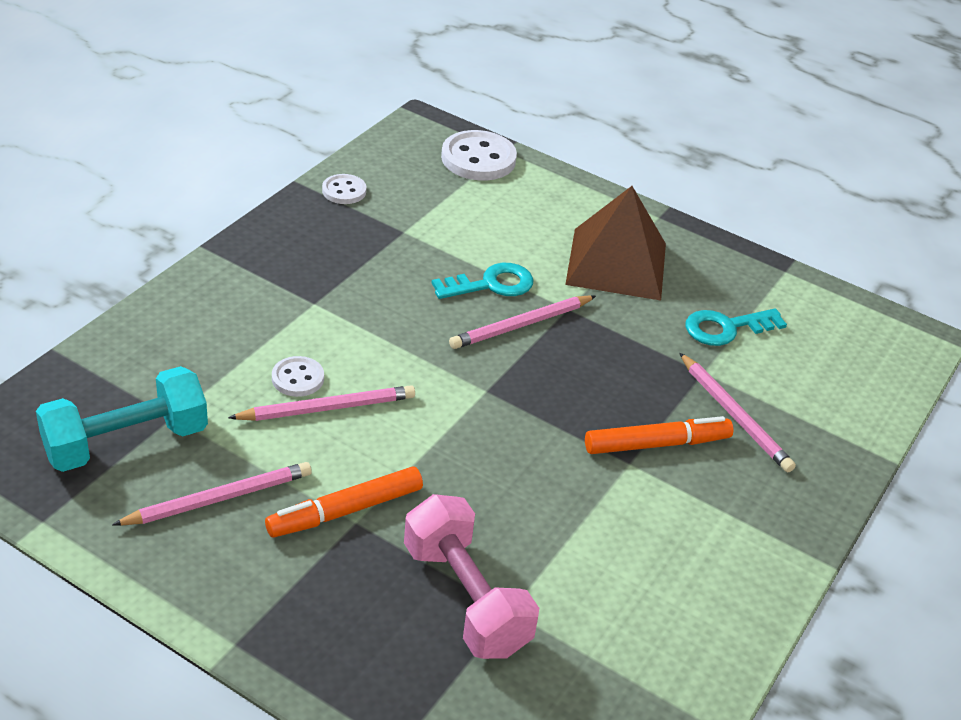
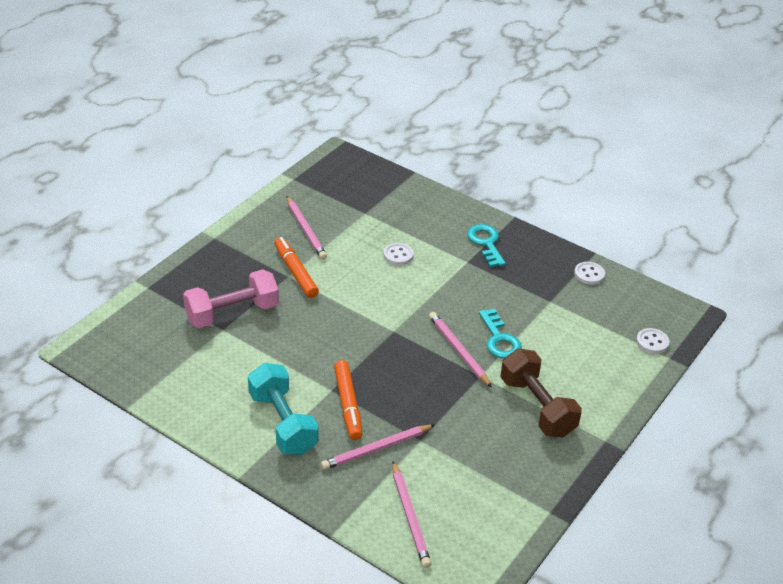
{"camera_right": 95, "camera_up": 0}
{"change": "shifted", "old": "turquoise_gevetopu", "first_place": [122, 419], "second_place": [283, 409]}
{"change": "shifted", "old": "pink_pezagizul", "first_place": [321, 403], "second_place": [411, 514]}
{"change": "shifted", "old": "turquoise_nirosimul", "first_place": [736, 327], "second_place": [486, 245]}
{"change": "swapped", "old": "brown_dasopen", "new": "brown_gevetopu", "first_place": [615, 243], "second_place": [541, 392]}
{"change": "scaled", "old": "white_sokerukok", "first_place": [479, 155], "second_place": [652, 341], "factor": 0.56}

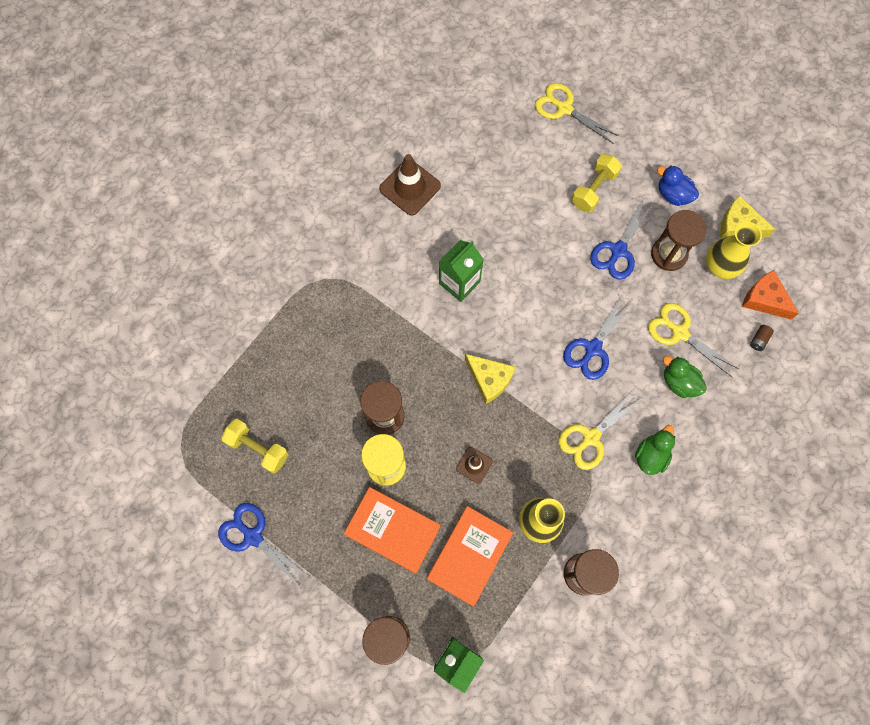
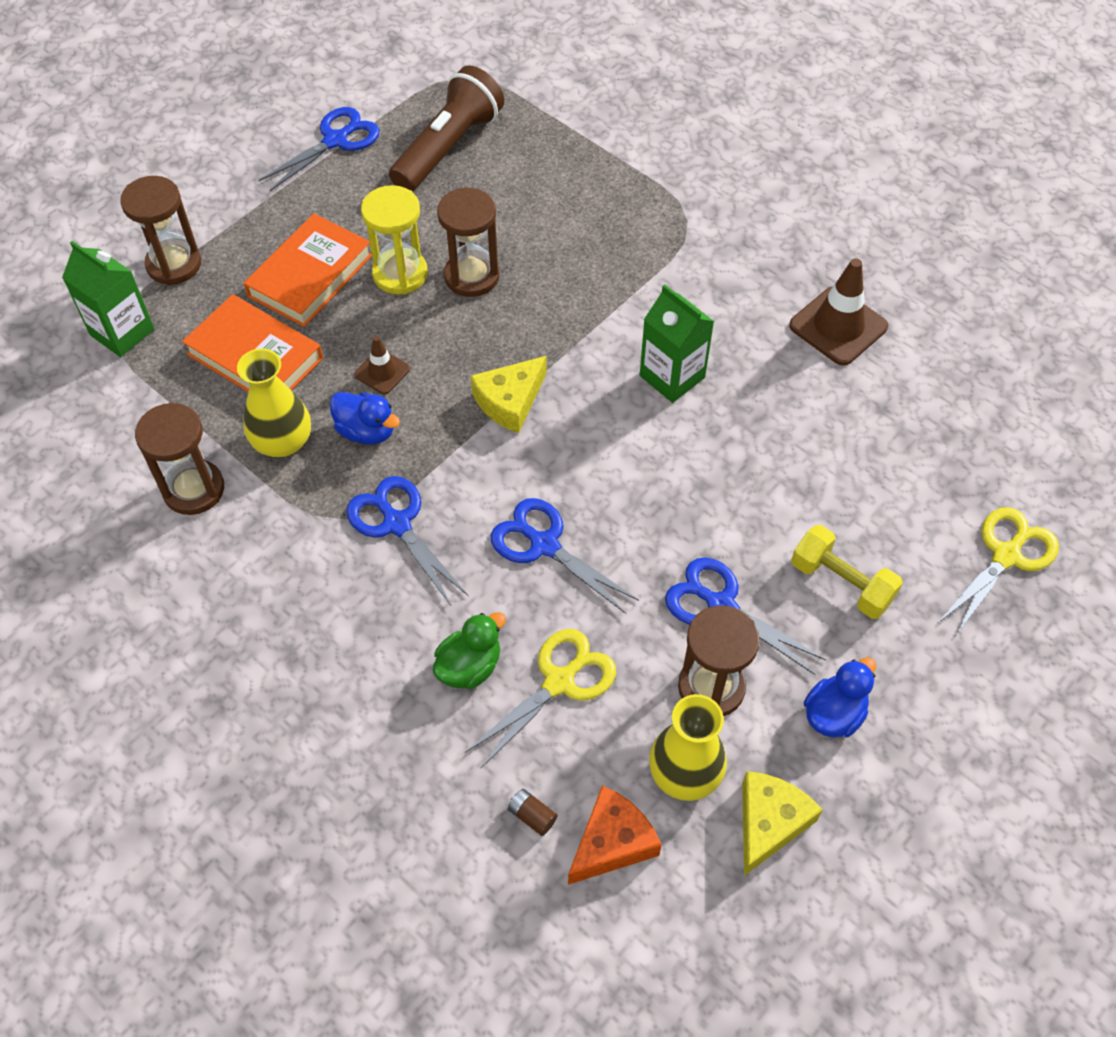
{"camera_right": 95, "camera_up": -15}
{"change": "gone", "old": "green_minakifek", "first_place": [655, 450]}
{"change": "new", "new": "blue_minakifek", "second_place": [365, 418]}
{"change": "swapped", "old": "yellow_gevetopu", "new": "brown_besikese", "first_place": [255, 446], "second_place": [446, 128]}
{"change": "repainted", "old": "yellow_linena", "new": "blue_linena", "first_place": [601, 430], "second_place": [407, 540]}

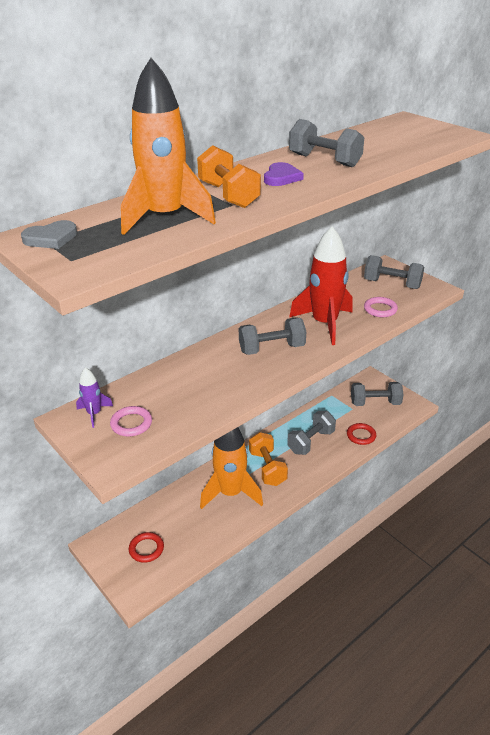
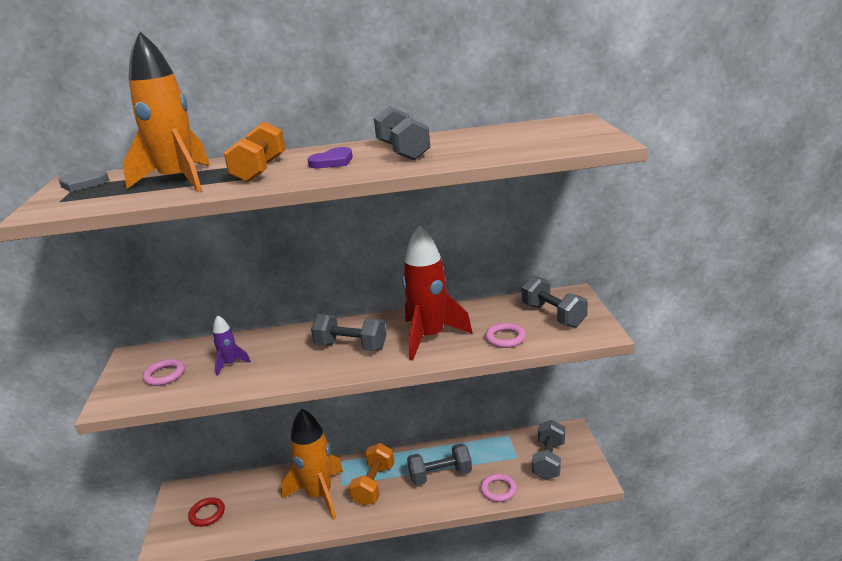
{"camera_right": 35, "camera_up": -10}
{"change": "shifted", "old": "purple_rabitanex", "first_place": [94, 397], "second_place": [232, 345]}
{"change": "repainted", "old": "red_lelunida", "new": "pink_lelunida", "first_place": [361, 434], "second_place": [499, 488]}
{"change": "rotated", "old": "grey_gevetopu", "first_place": [377, 394], "second_place": [548, 450], "degrees": 75}

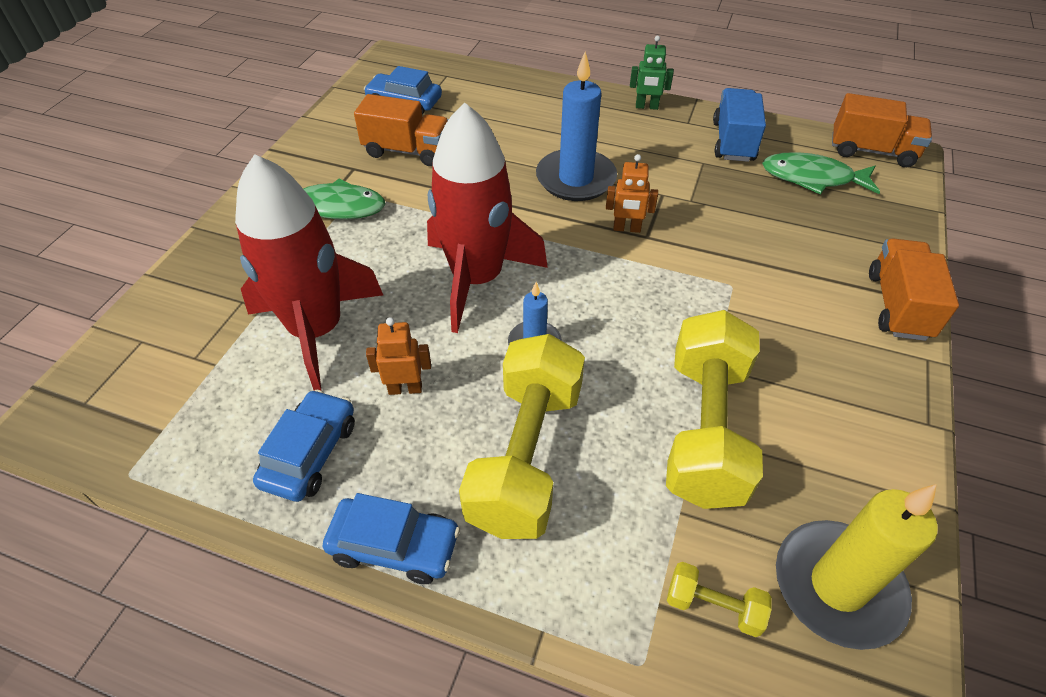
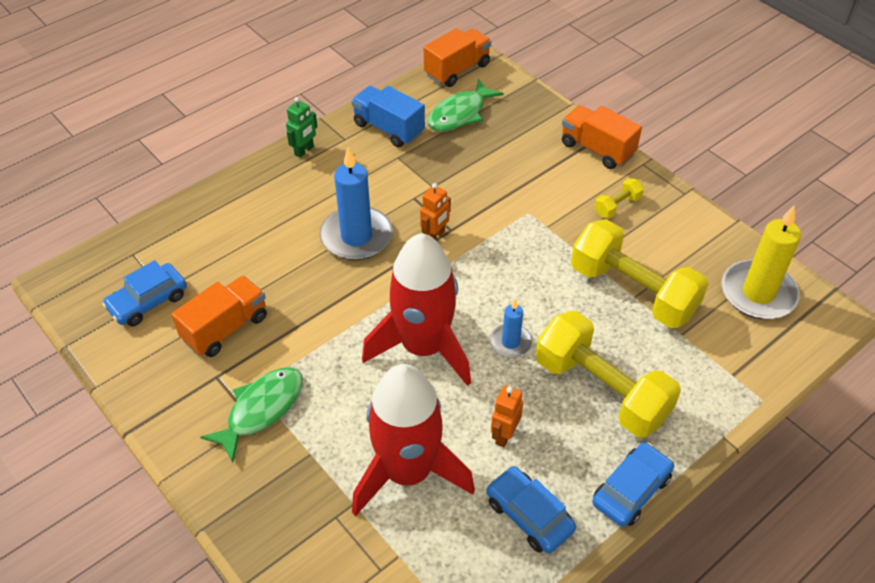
{"camera_right": -60, "camera_up": 0}
{"change": "shifted", "old": "yellow_gevetopu", "first_place": [719, 599], "second_place": [619, 198]}

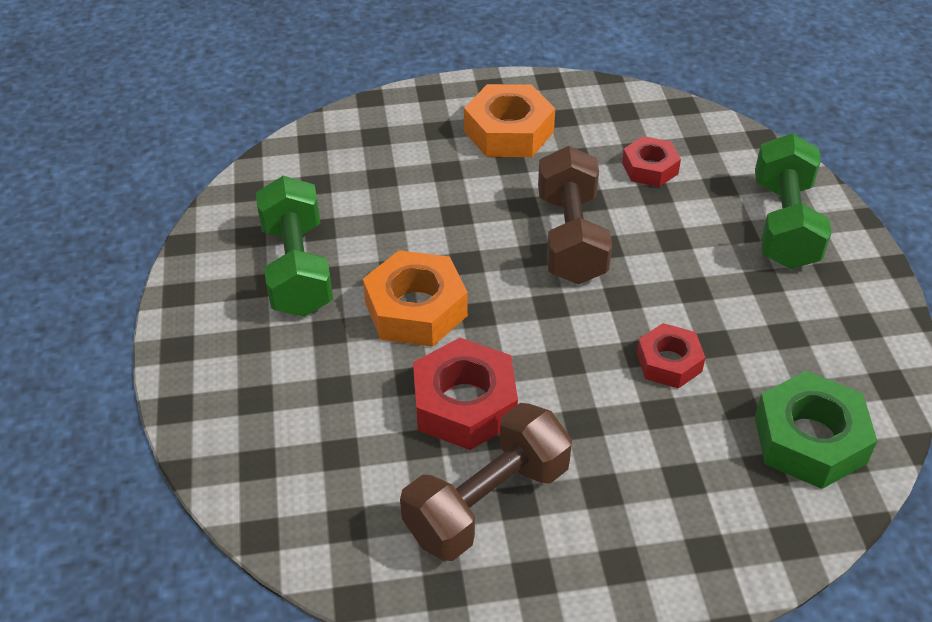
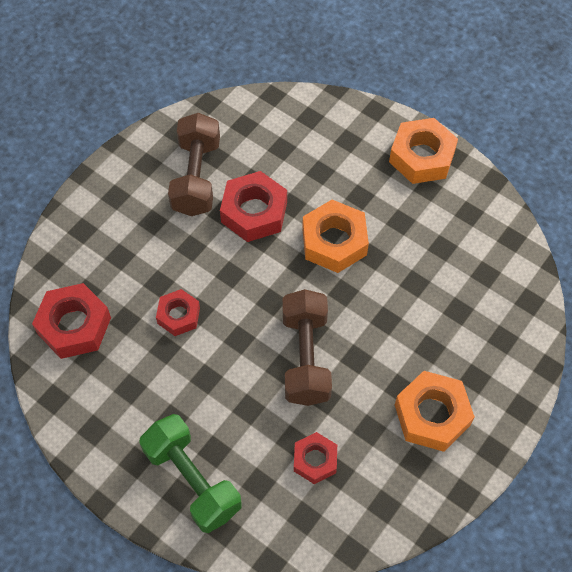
{"camera_right": 135, "camera_up": 15}
{"change": "gone", "old": "green_gevetopu", "first_place": [294, 246]}
{"change": "new", "new": "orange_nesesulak", "second_place": [423, 151]}
{"change": "repainted", "old": "green_nesesulak", "new": "red_nesesulak", "first_place": [816, 430], "second_place": [71, 321]}
{"change": "rotated", "old": "brown_gevetopu", "first_place": [575, 215], "second_place": [307, 347], "degrees": 45}

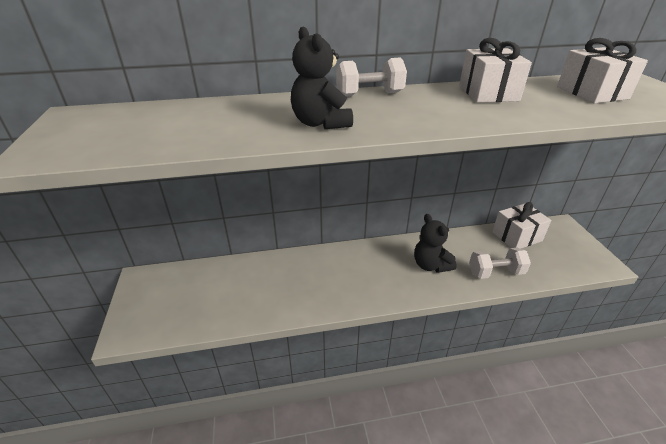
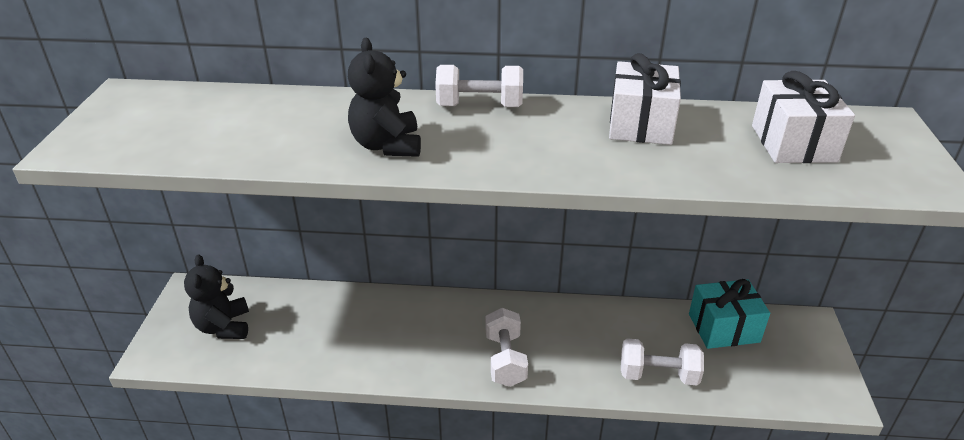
{"camera_right": 15, "camera_up": 0}
{"change": "new", "new": "white_gevetopu", "second_place": [507, 347]}
{"change": "shifted", "old": "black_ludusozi", "first_place": [435, 243], "second_place": [216, 296]}
{"change": "repainted", "old": "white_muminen", "new": "turquoise_muminen", "first_place": [521, 225], "second_place": [729, 314]}

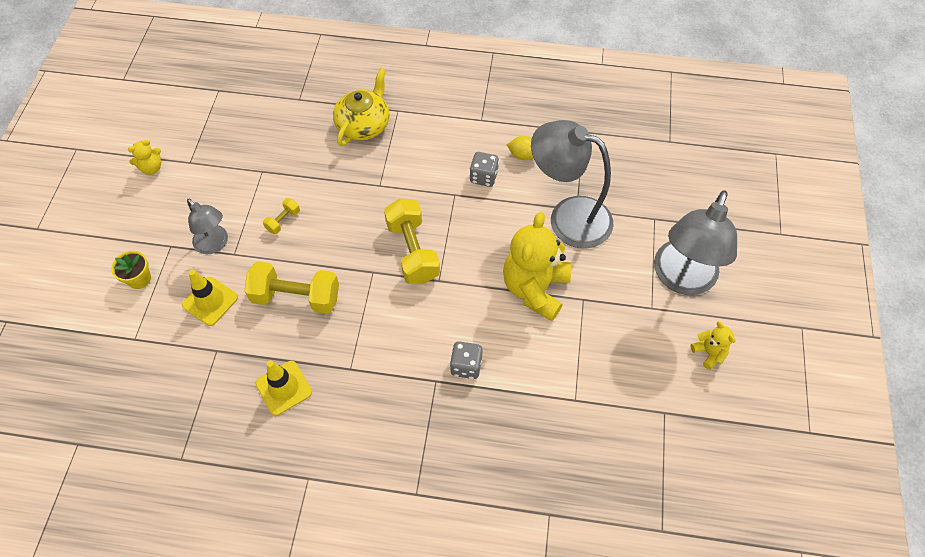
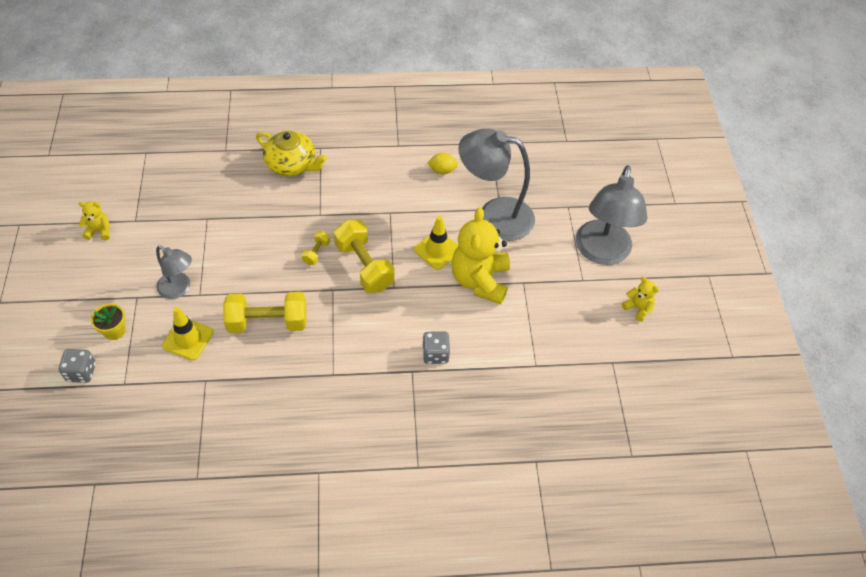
{"camera_right": -15, "camera_up": -5}
{"change": "shifted", "old": "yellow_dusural", "first_place": [283, 388], "second_place": [436, 243]}
{"change": "shifted", "old": "yellow_gevetopu", "first_place": [281, 216], "second_place": [316, 248]}
{"change": "shifted", "old": "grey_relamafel", "first_place": [484, 169], "second_place": [77, 366]}
{"change": "rotated", "old": "yellow_ludusozi", "first_place": [144, 157], "second_place": [94, 220], "degrees": -135}
{"change": "rotated", "old": "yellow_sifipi", "first_place": [361, 107], "second_place": [291, 153], "degrees": 105}

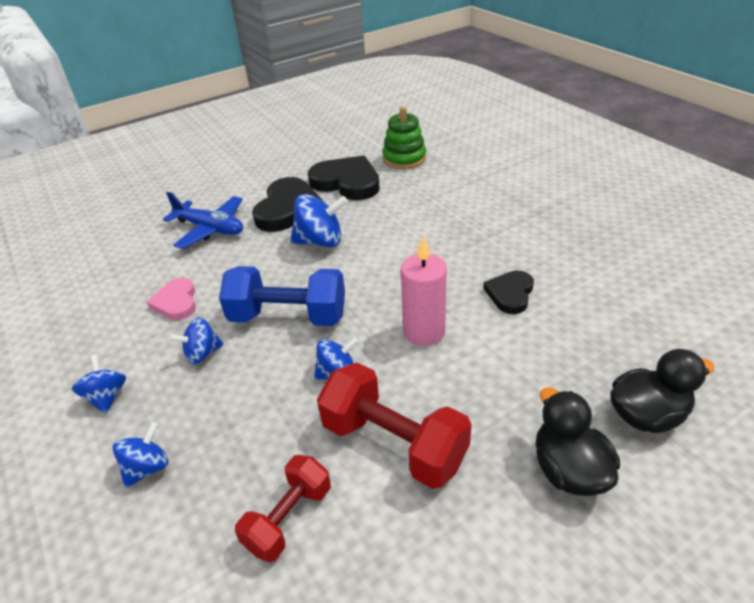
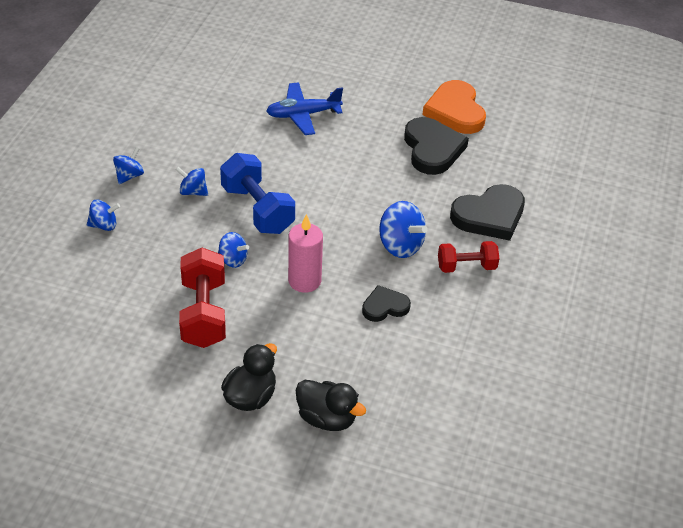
{"camera_right": 45, "camera_up": 5}
{"change": "gone", "old": "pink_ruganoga", "first_place": [171, 299]}
{"change": "gone", "old": "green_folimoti", "first_place": [404, 138]}
{"change": "new", "new": "orange_ruganoga", "second_place": [454, 107]}
{"change": "shifted", "old": "red_gevetopu", "first_place": [283, 508], "second_place": [468, 257]}
{"change": "shifted", "old": "black_ruganoga", "first_place": [288, 204], "second_place": [487, 212]}
{"change": "shifted", "old": "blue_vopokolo", "first_place": [319, 220], "second_place": [403, 229]}
{"change": "rotated", "old": "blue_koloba", "first_place": [203, 220], "second_place": [304, 109], "degrees": 90}

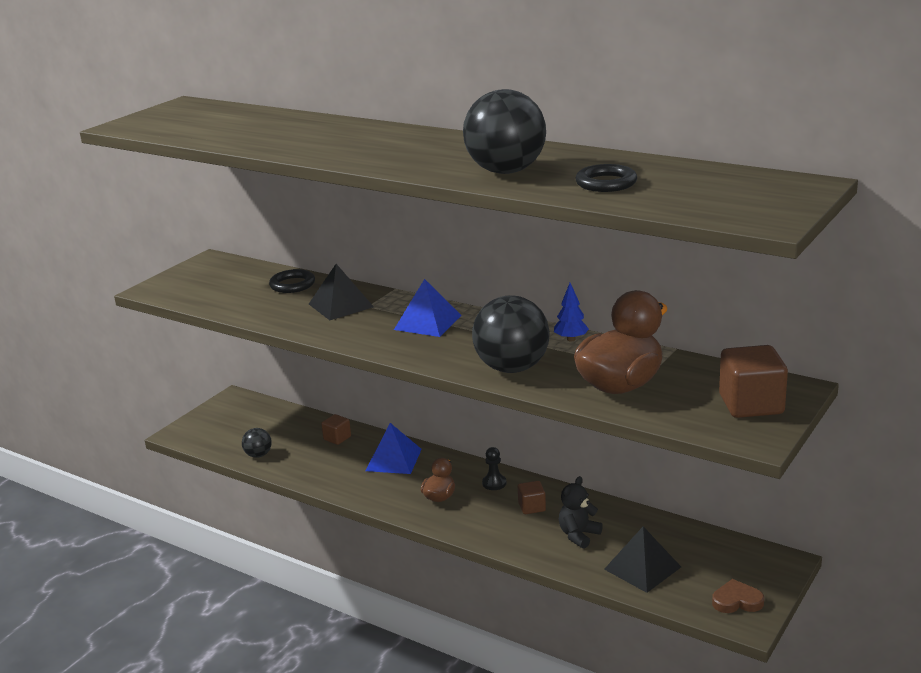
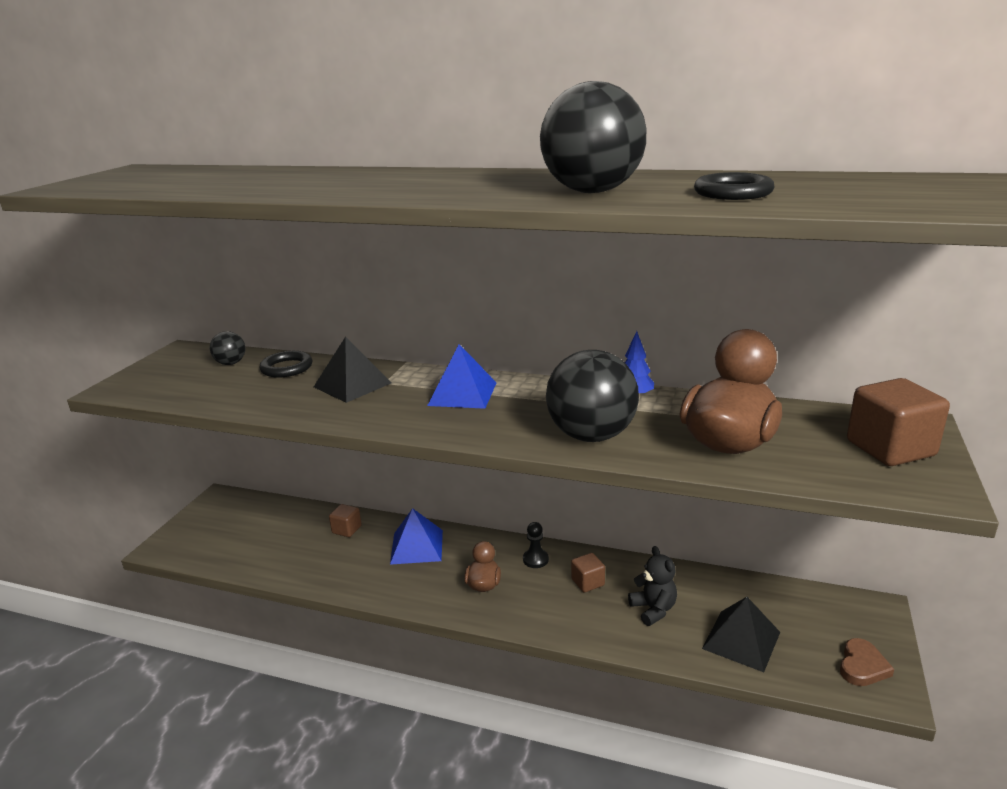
{"camera_right": -15, "camera_up": 0}
{"change": "shifted", "old": "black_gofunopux", "first_place": [257, 443], "second_place": [227, 348]}
{"change": "rotated", "old": "black_ludusozi", "first_place": [581, 512], "second_place": [652, 586], "degrees": 135}
{"change": "rotated", "old": "brown_ruganoga", "first_place": [738, 596], "second_place": [867, 662], "degrees": 135}

